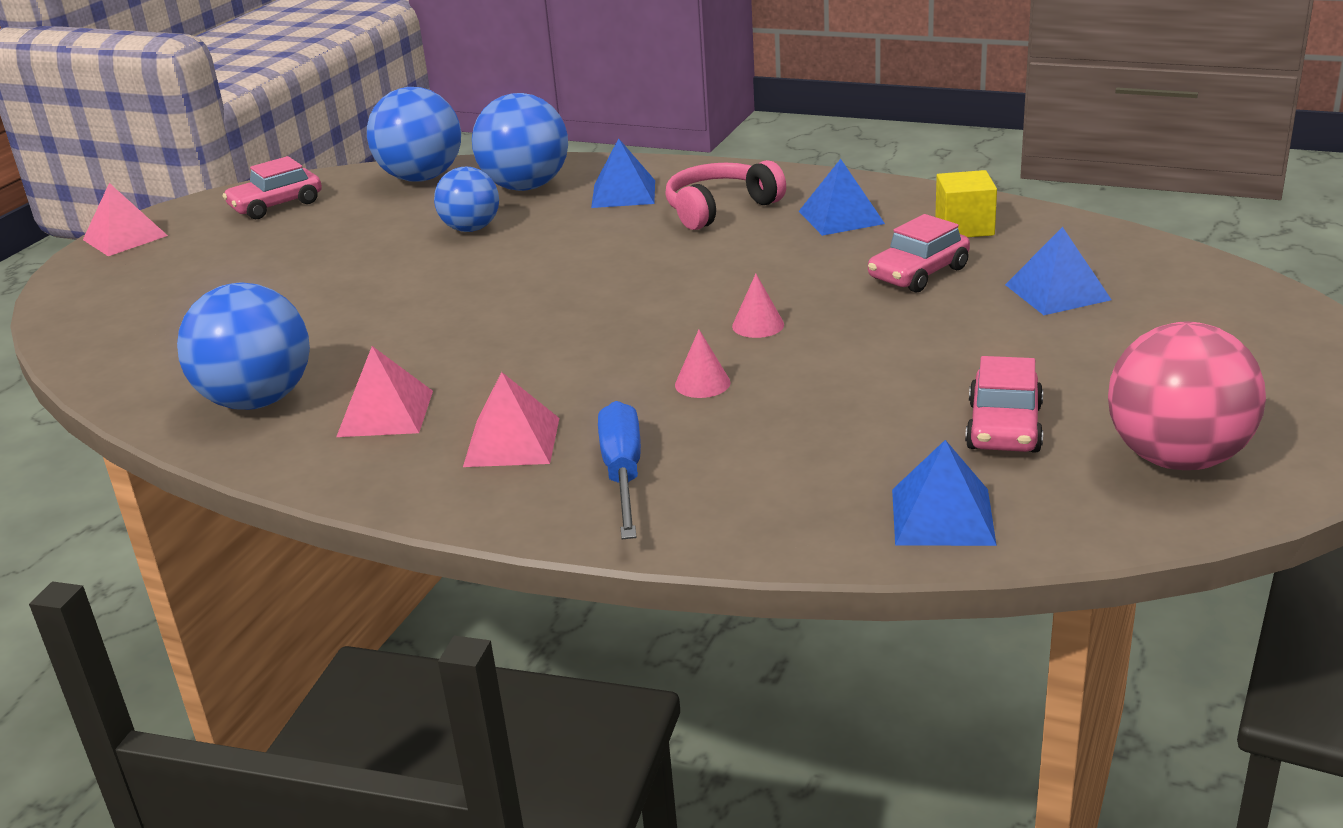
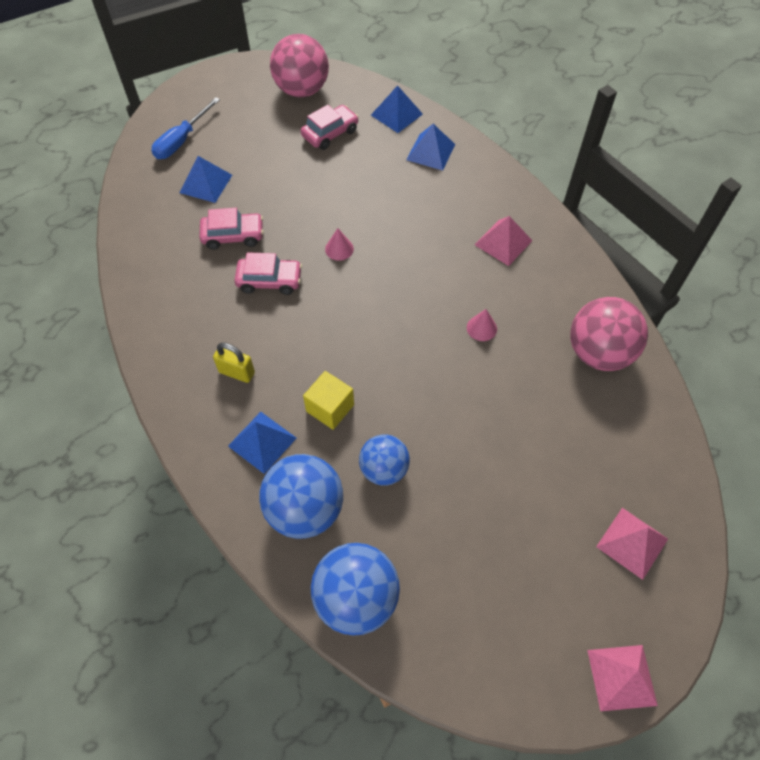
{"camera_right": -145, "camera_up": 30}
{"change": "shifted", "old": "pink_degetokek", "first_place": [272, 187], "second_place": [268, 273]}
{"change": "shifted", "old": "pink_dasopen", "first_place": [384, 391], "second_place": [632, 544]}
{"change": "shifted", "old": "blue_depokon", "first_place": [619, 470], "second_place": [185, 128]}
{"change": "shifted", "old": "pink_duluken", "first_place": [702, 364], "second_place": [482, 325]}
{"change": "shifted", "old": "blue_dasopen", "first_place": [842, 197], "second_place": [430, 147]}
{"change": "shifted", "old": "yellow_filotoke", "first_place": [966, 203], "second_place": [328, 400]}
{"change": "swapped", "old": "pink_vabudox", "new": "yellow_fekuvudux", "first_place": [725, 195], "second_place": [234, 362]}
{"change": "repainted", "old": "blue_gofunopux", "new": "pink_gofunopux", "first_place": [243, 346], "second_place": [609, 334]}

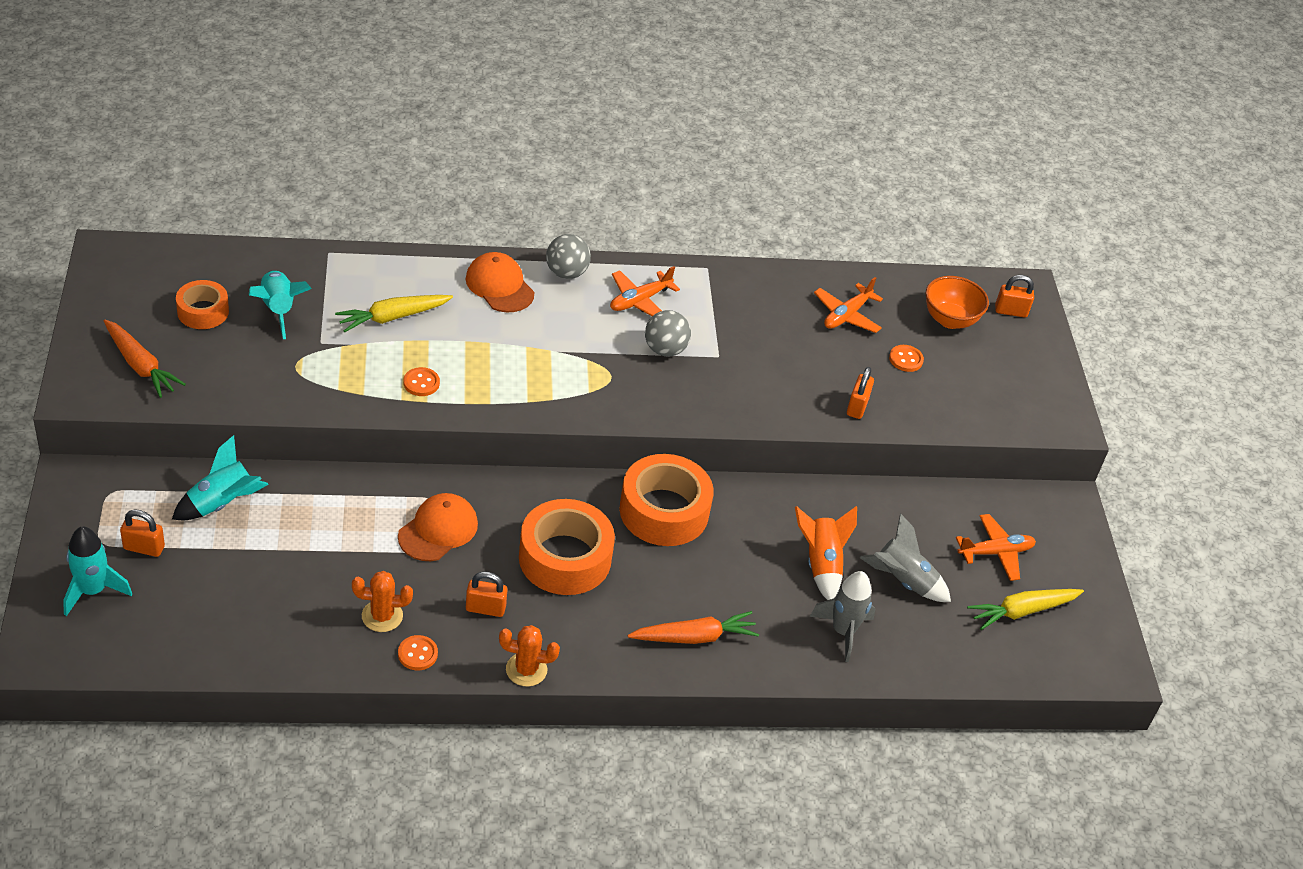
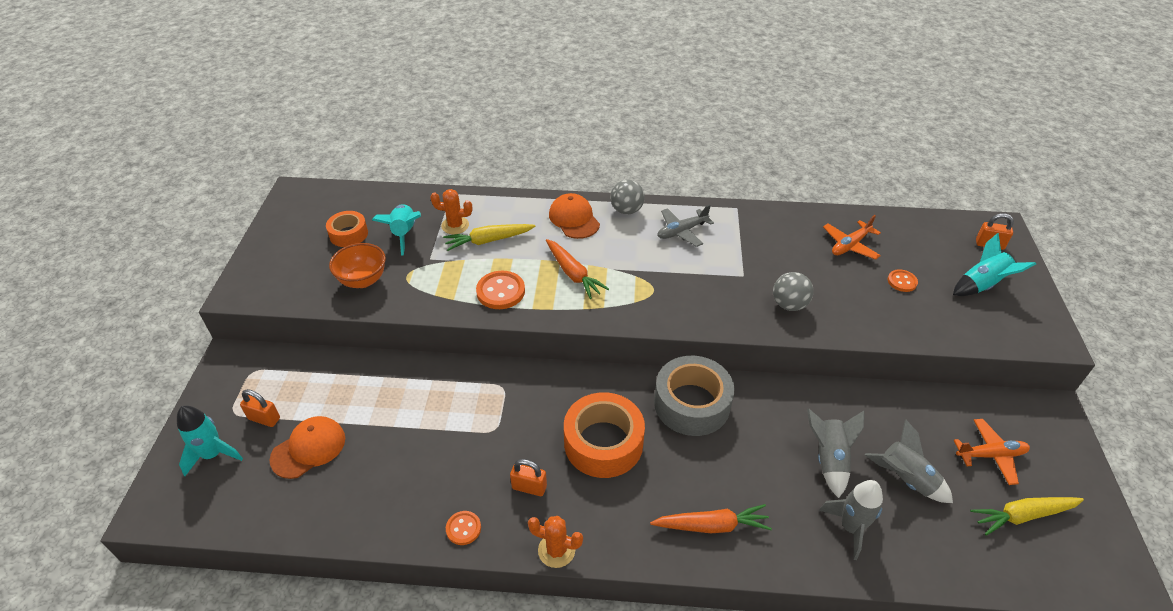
{"camera_right": 15, "camera_up": 0}
{"change": "gone", "old": "orange_fekuvudux", "first_place": [860, 393]}
{"change": "shifted", "old": "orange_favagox", "first_place": [144, 358], "second_place": [577, 269]}
{"change": "shifted", "old": "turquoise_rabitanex", "first_place": [220, 477], "second_place": [994, 264]}
{"change": "shifted", "old": "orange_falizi", "first_place": [382, 601], "second_place": [451, 211]}
{"change": "shifted", "old": "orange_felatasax", "first_place": [438, 527], "second_place": [307, 447]}
{"change": "shifted", "old": "grey_gofunopux", "first_place": [668, 333], "second_place": [793, 291]}
{"change": "shifted", "old": "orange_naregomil", "first_place": [957, 302], "second_place": [357, 265]}
{"change": "repainted", "old": "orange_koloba", "new": "grey_koloba", "first_place": [645, 291], "second_place": [686, 226]}
{"change": "repainted", "old": "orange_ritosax", "new": "grey_ritosax", "first_place": [667, 500], "second_place": [694, 396]}
{"change": "repainted", "old": "orange_rabitanex", "new": "grey_rabitanex", "first_place": [826, 553], "second_place": [836, 453]}
{"change": "scaled", "old": "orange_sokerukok", "first_place": [421, 381], "second_place": [500, 290], "factor": 1.69}

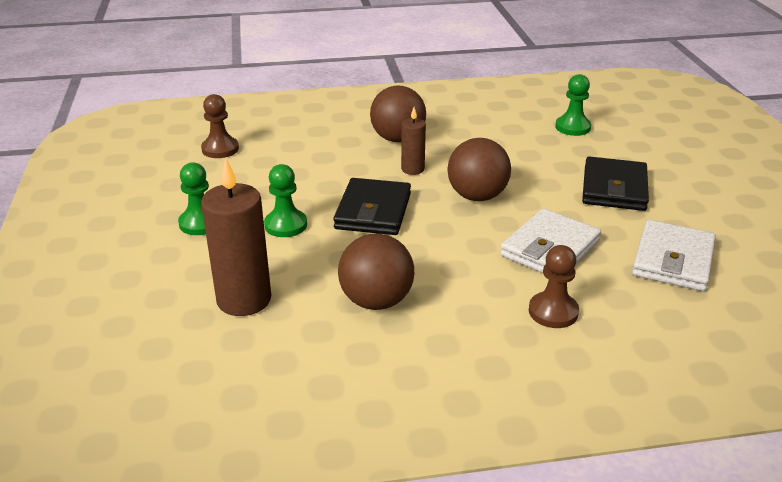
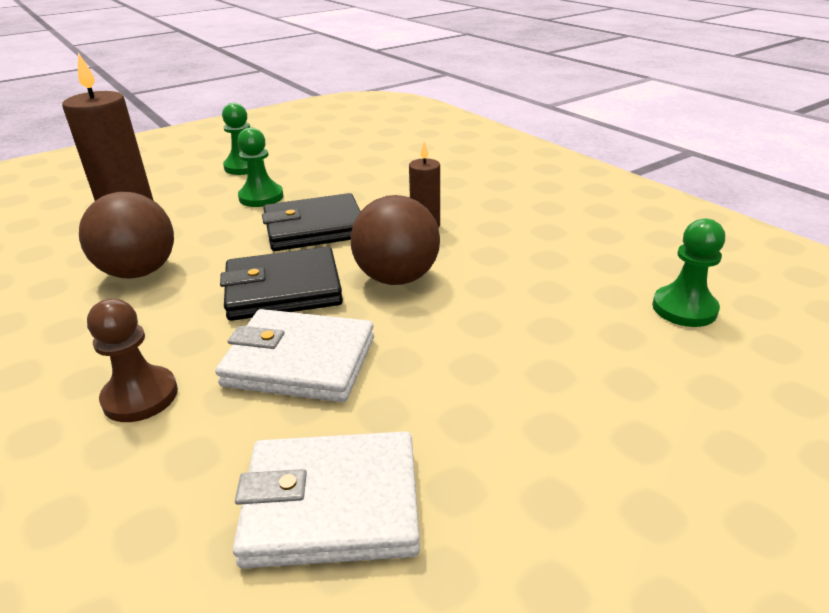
{"camera_right": 65, "camera_up": 0}
{"change": "gone", "old": "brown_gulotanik", "first_place": [220, 126]}
{"change": "gone", "old": "brown_gofunopux", "first_place": [398, 113]}
{"change": "shifted", "old": "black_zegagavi", "first_place": [615, 183], "second_place": [281, 284]}

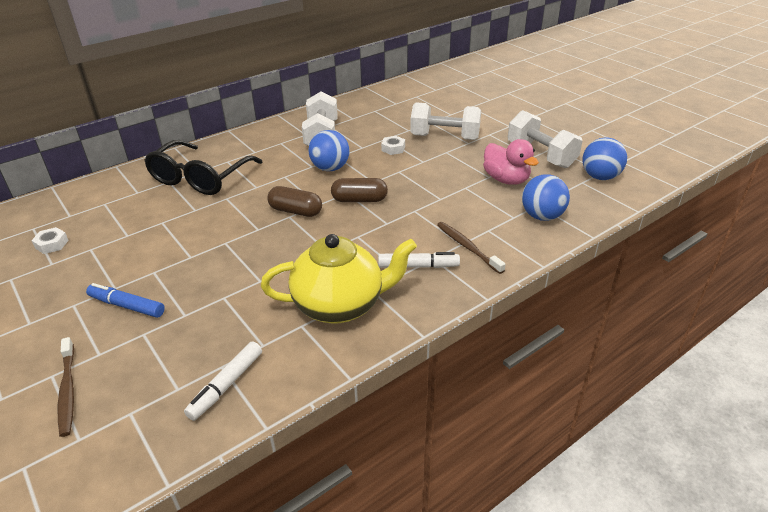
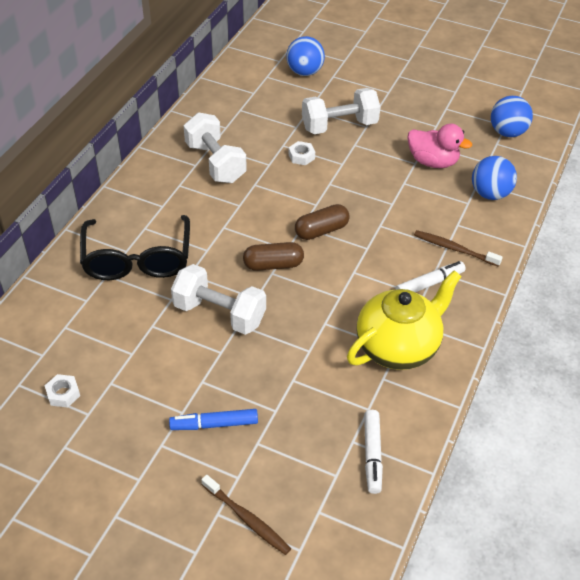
{"camera_right": -30, "camera_up": 10}
{"change": "shifted", "old": "blue_gofunopux", "first_place": [329, 150], "second_place": [305, 56]}
{"change": "shifted", "old": "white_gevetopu", "first_place": [545, 139], "second_place": [218, 299]}

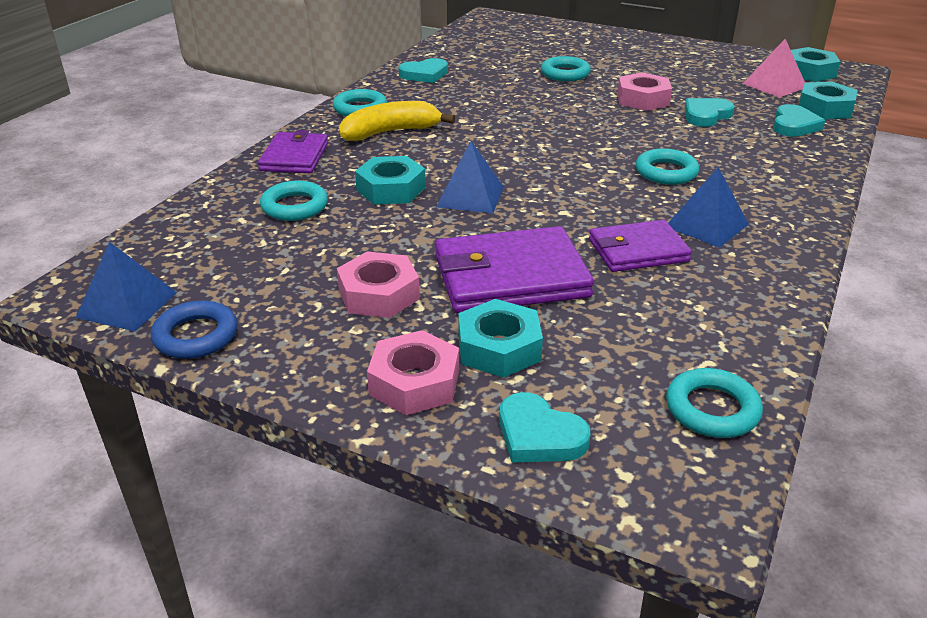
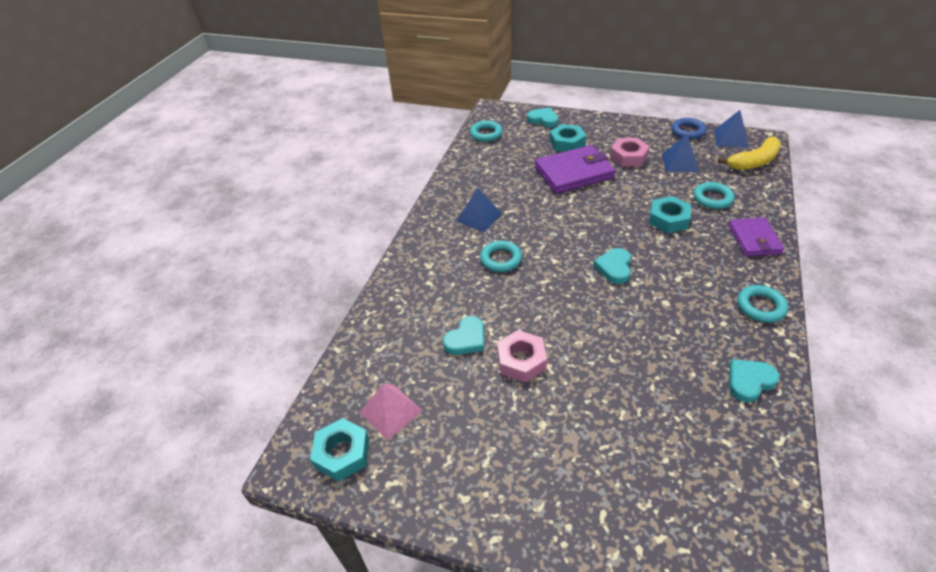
{"camera_right": 175, "camera_up": 10}
{"change": "gone", "old": "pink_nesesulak", "first_place": [413, 372]}
{"change": "gone", "old": "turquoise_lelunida", "first_place": [566, 68]}
{"change": "gone", "old": "purple_zegagavi", "first_place": [640, 246]}
{"change": "gone", "old": "turquoise_nesesulak", "first_place": [828, 100]}
{"change": "shifted", "old": "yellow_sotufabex", "first_place": [397, 121], "second_place": [749, 153]}
{"change": "shifted", "old": "blue_dasopen", "first_place": [470, 177], "second_place": [680, 153]}
{"change": "shifted", "old": "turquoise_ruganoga", "first_place": [799, 120], "second_place": [612, 266]}

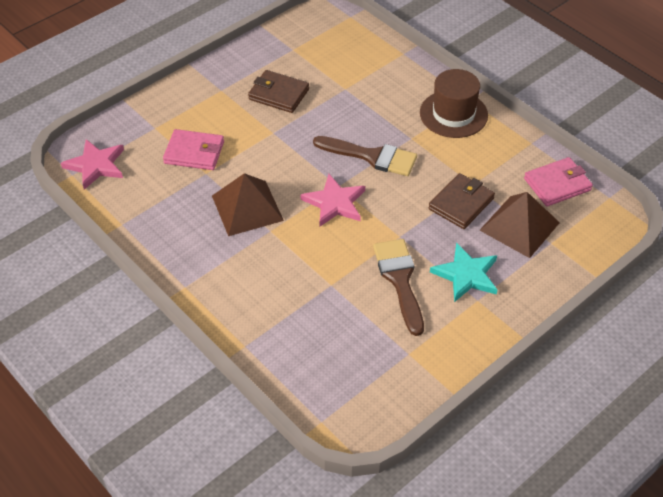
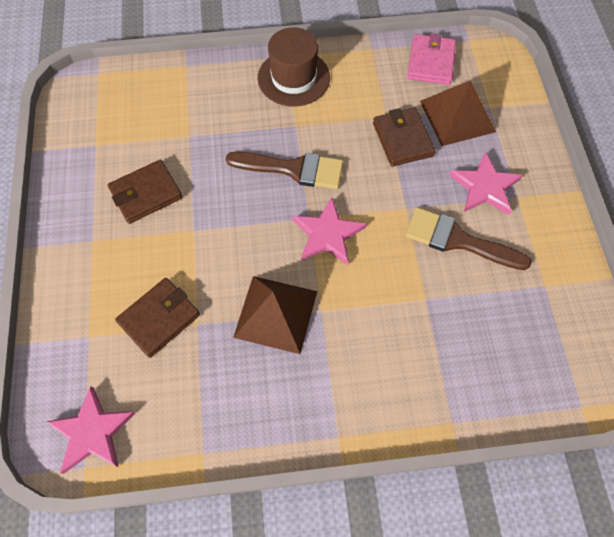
{"camera_right": -55, "camera_up": 15}
{"change": "repainted", "old": "pink_zegagavi", "new": "brown_zegagavi", "first_place": [193, 149], "second_place": [157, 318]}
{"change": "repainted", "old": "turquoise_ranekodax", "new": "pink_ranekodax", "first_place": [463, 272], "second_place": [486, 183]}
{"change": "rotated", "old": "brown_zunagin", "first_place": [365, 156], "second_place": [284, 170], "degrees": 45}

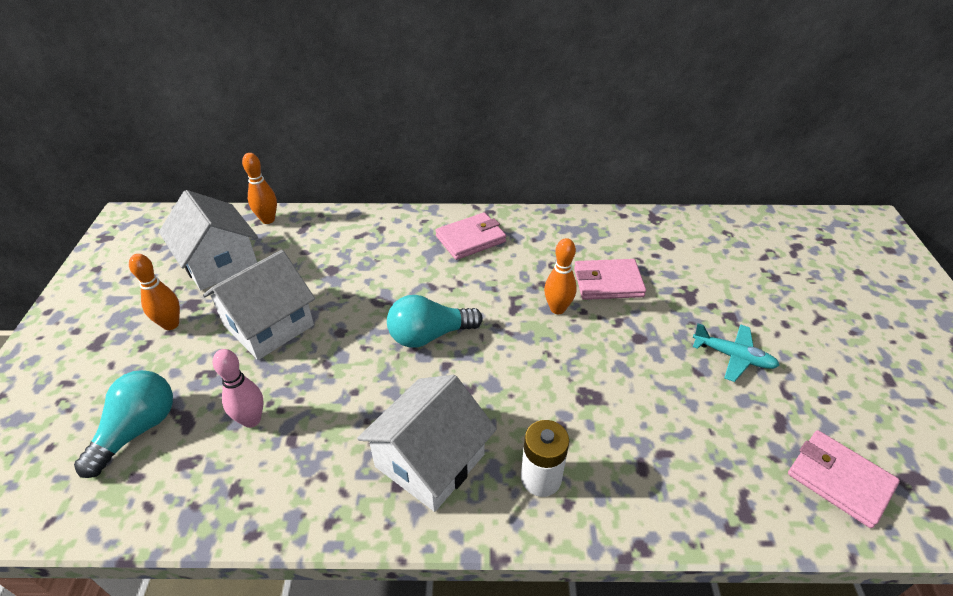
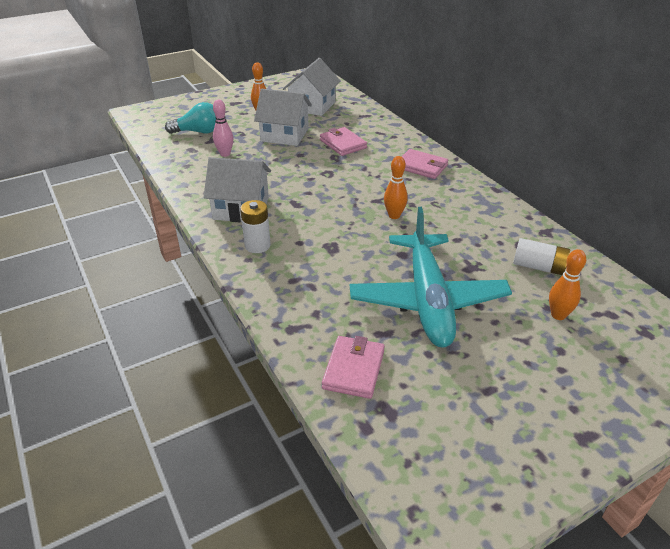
{"camera_right": 60, "camera_up": -5}
{"change": "gone", "old": "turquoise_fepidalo", "first_place": [435, 321]}
{"change": "new", "new": "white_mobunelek", "second_place": [541, 256]}
{"change": "shifted", "old": "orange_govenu", "first_place": [259, 188], "second_place": [567, 284]}
{"change": "shifted", "old": "pink_zegagavi", "first_place": [610, 279], "second_place": [343, 141]}
{"change": "scaled", "old": "turquoise_koloba", "first_place": [736, 352], "second_place": [431, 277], "factor": 2.43}

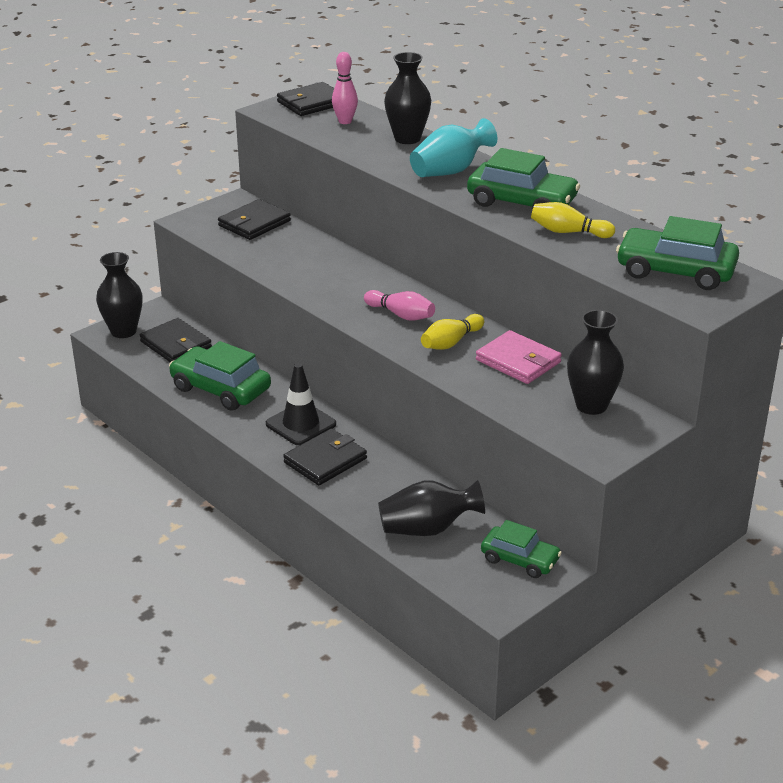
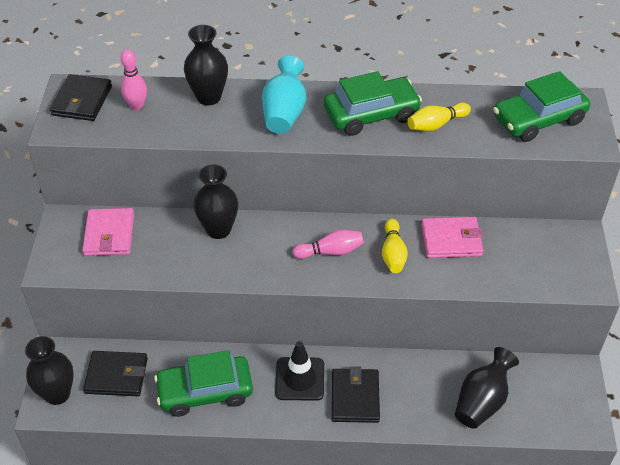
{"camera_right": -45, "camera_up": 15}
{"change": "gone", "old": "green_degetokek", "first_place": [521, 549]}
{"change": "shifted", "old": "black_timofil", "first_place": [595, 362], "second_place": [216, 201]}
{"change": "repainted", "old": "black_zegagavi", "new": "pink_zegagavi", "first_place": [254, 219], "second_place": [108, 232]}

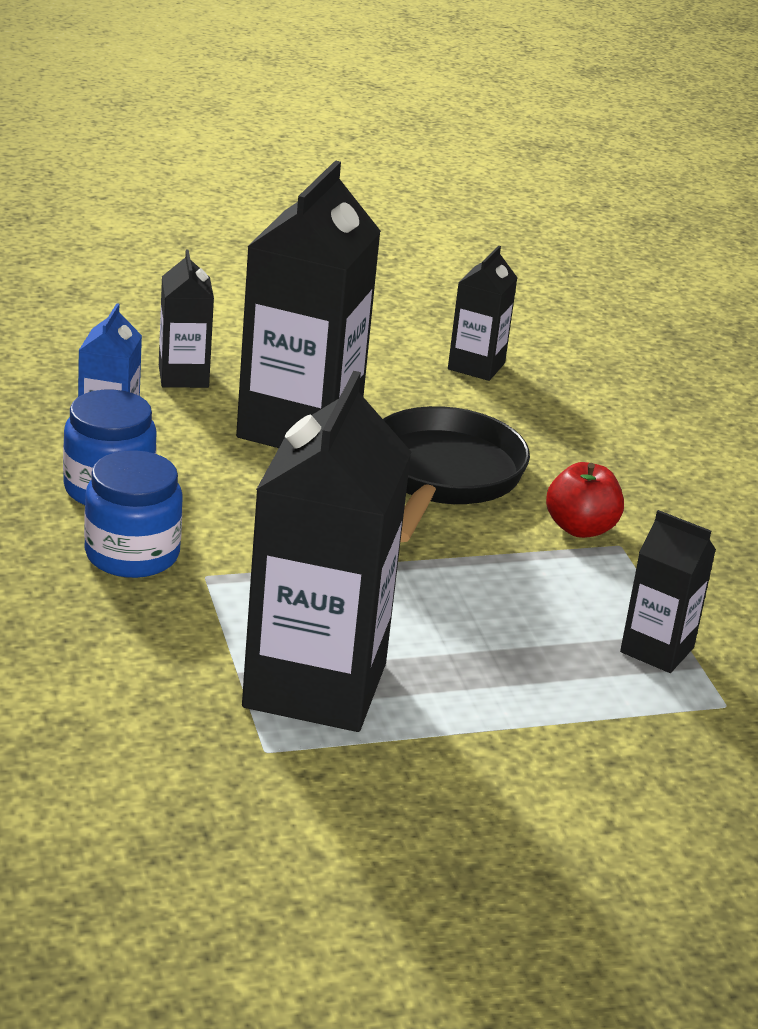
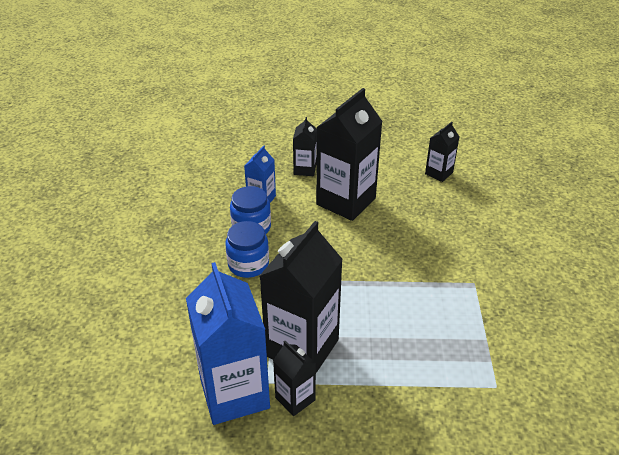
{"camera_right": 20, "camera_up": 10}
{"change": "gone", "old": "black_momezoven", "first_place": [456, 474]}
{"change": "gone", "old": "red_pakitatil", "first_place": [585, 500]}
{"change": "new", "new": "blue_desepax", "second_place": [228, 343]}
{"change": "shifted", "old": "black_desepax", "first_place": [668, 591], "second_place": [294, 378]}

